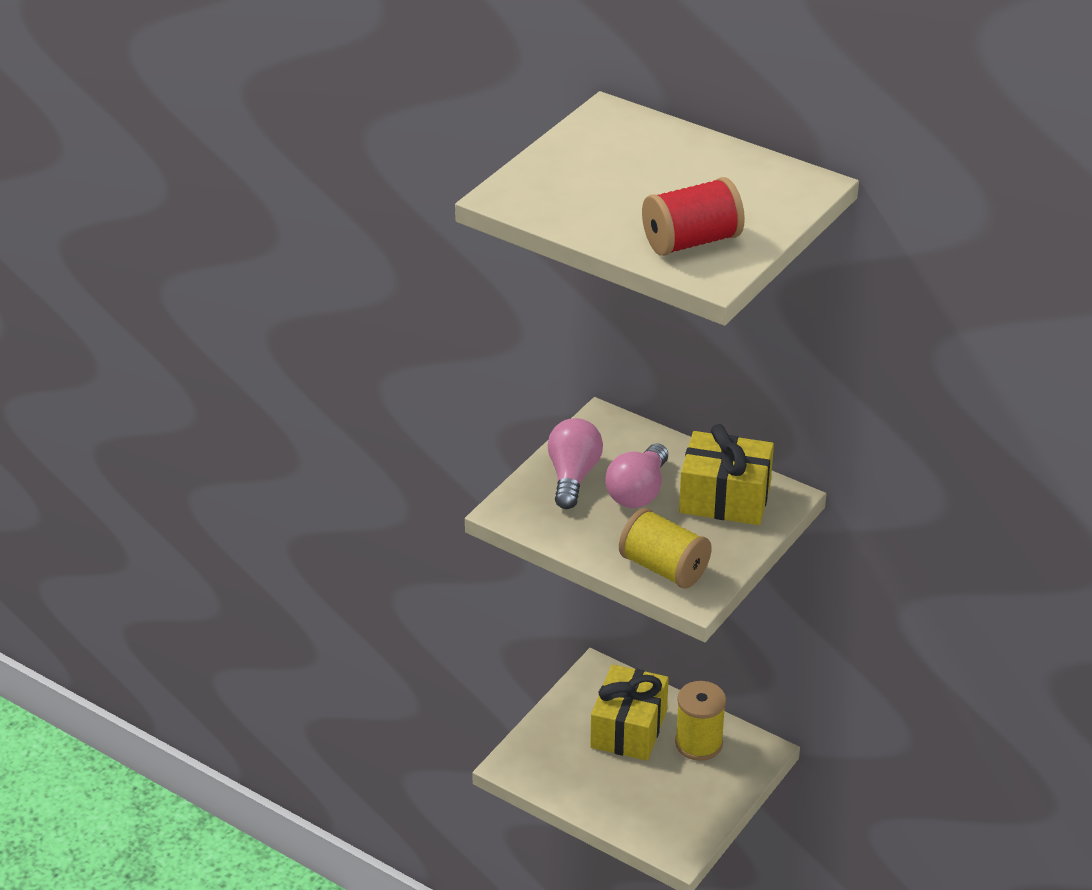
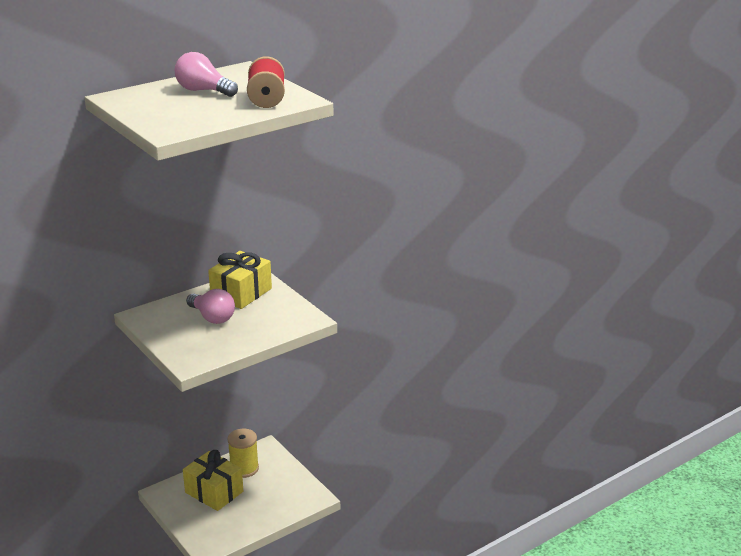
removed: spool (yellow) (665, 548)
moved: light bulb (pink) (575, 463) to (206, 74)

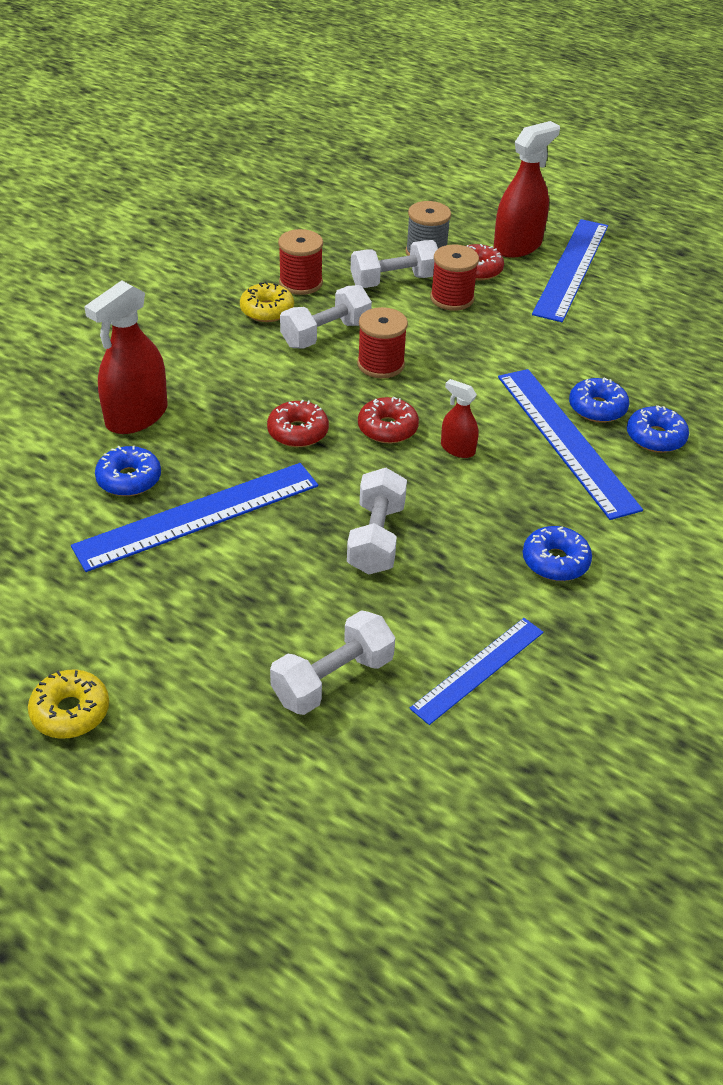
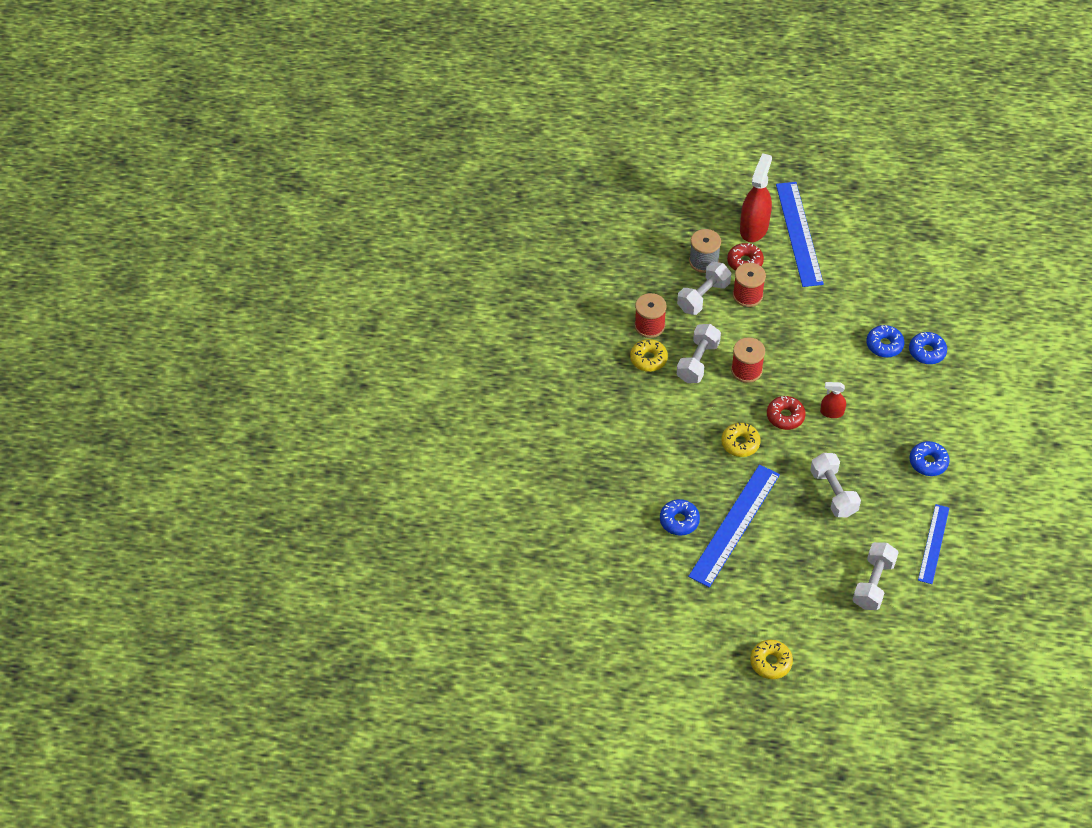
removed: spray bottle (red) (125, 357); ruler (blue) (570, 444)
recoloured: donut (red) (298, 423) to donut (yellow) (741, 439)

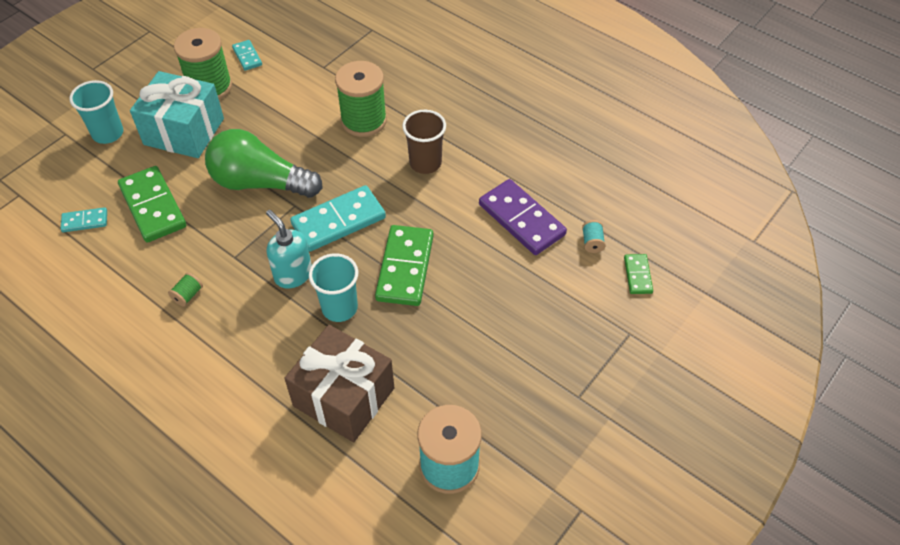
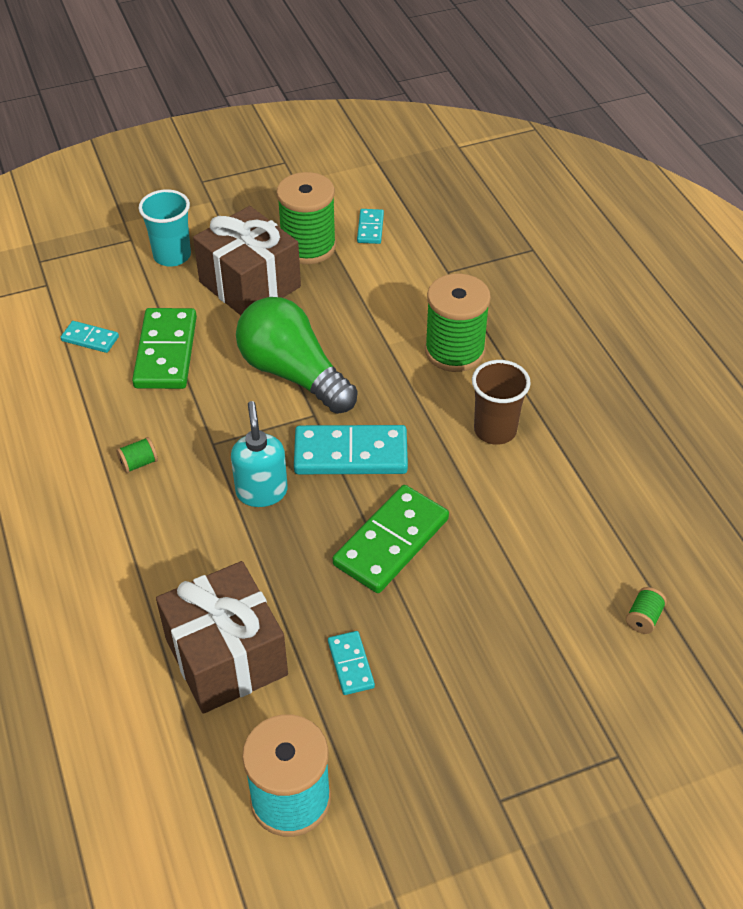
removed: domino (purple) (523, 217); cup (turquoise) (333, 287); domino (green) (638, 274)
added: domino (turquoise) (351, 663)
recoloured: gift (turquoise) (177, 114) to gift (brown) (247, 260); spool (turquoise) (594, 236) to spool (green) (646, 610)

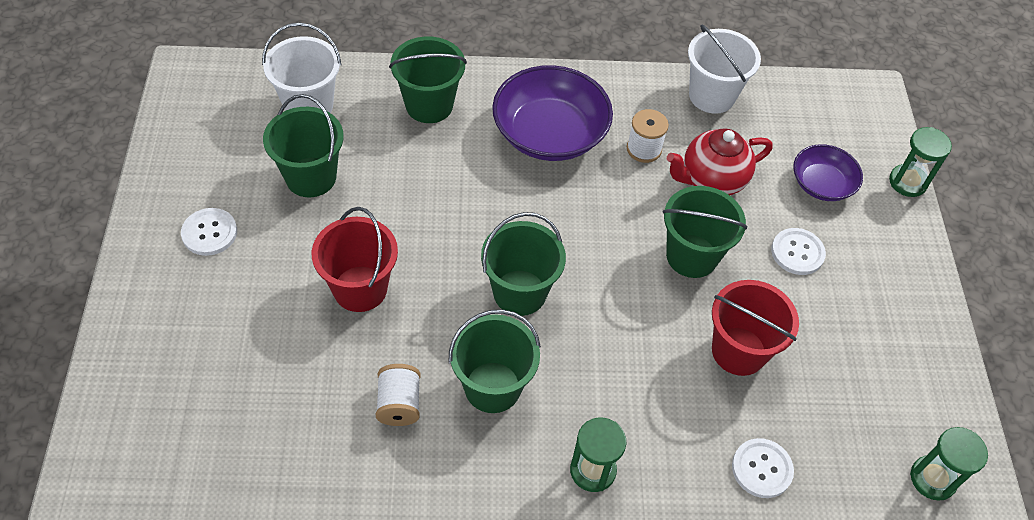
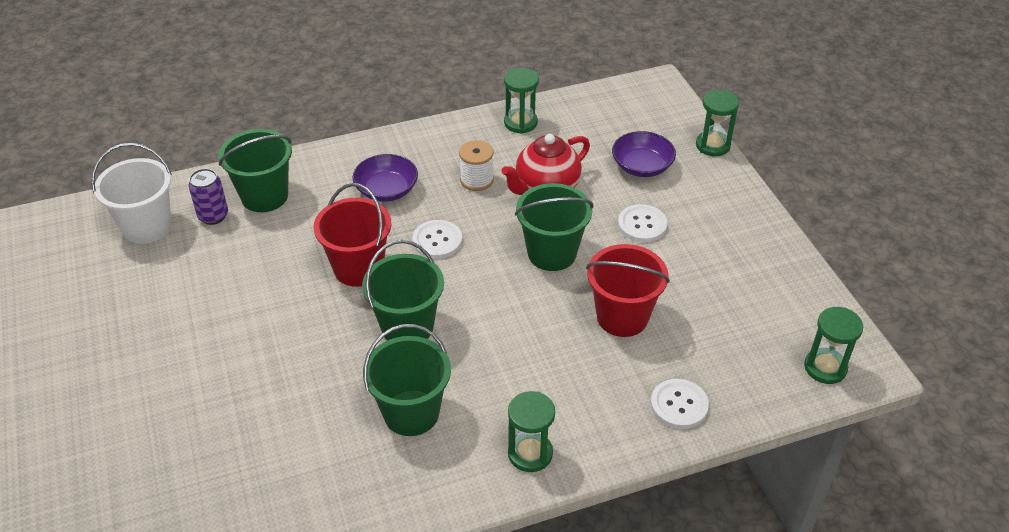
removed: bucket (green) (303, 146); spool (white) (398, 395)
added: can (purple) (208, 196)
moved: bucket (red) (355, 259) to (352, 235); button (white) (209, 232) to (437, 239)
replaced: bucket (white) (724, 69) to hourglass (green) (521, 101)
resized: bowl (purple) (552, 113) = (385, 178) x0.57

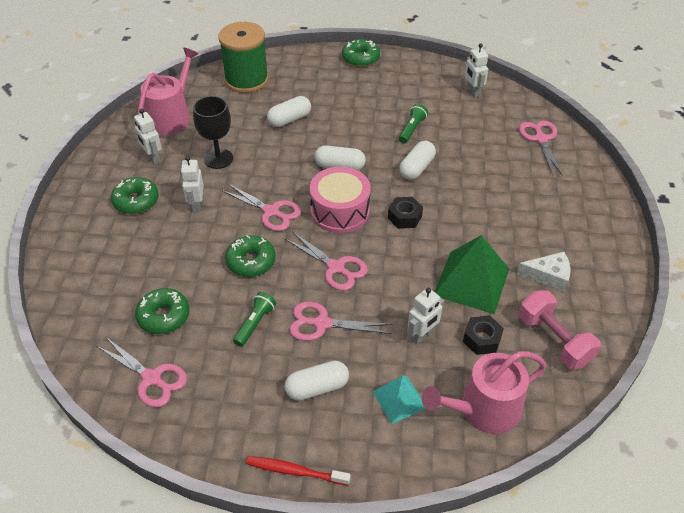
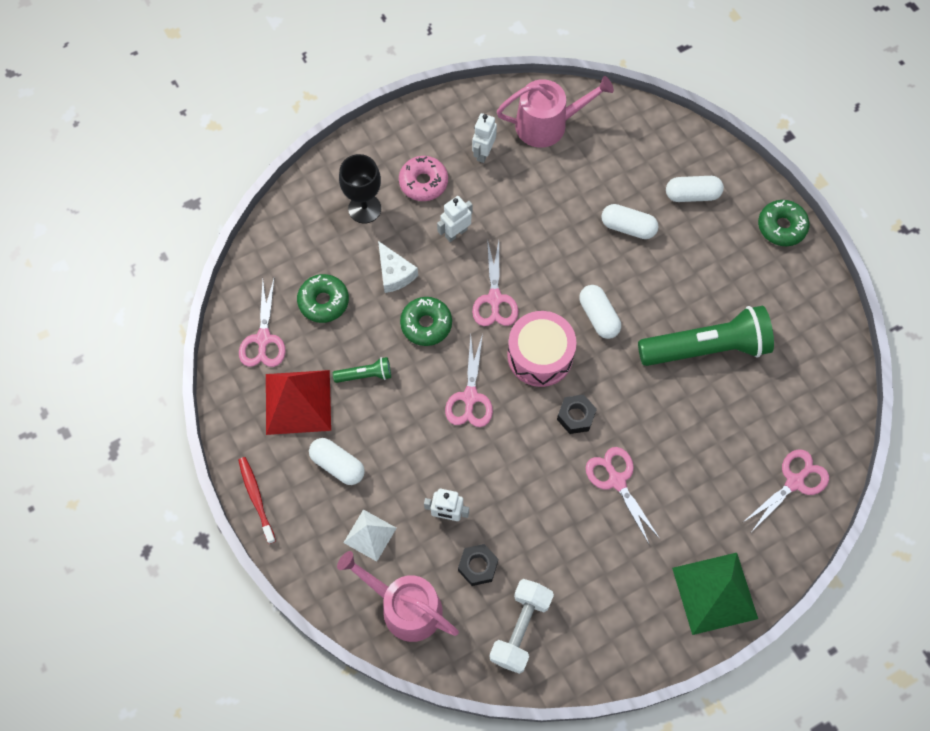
removed: spool (green) (243, 57); robot (white) (476, 70)
added: pyramid (red) (298, 402)
moved: goblet (black) (213, 132) to (360, 189); capsule (white) (417, 160) to (695, 189); pyramid (green) (472, 274) to (715, 594); cheese (white) (544, 272) to (398, 267); scissors (pink) (340, 321) to (623, 495)
recoloured: donut (green) (135, 195) to donut (pink) (423, 178); dumbbell (pink) (560, 330) to dumbbell (white) (521, 626); pyramid (turquoise) (399, 399) to pyramid (white) (370, 535)
resized: flashlight (green) (413, 123) = (706, 336) x2.26

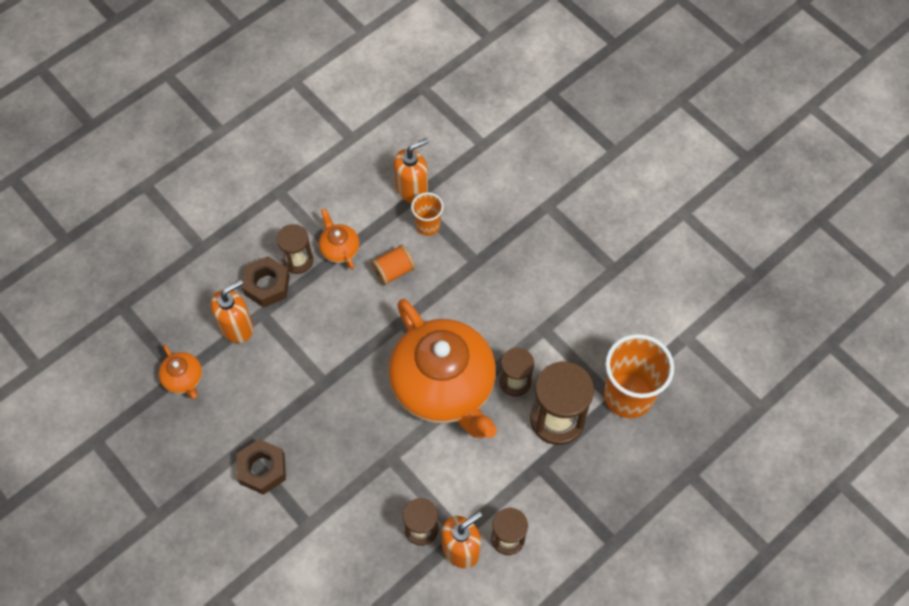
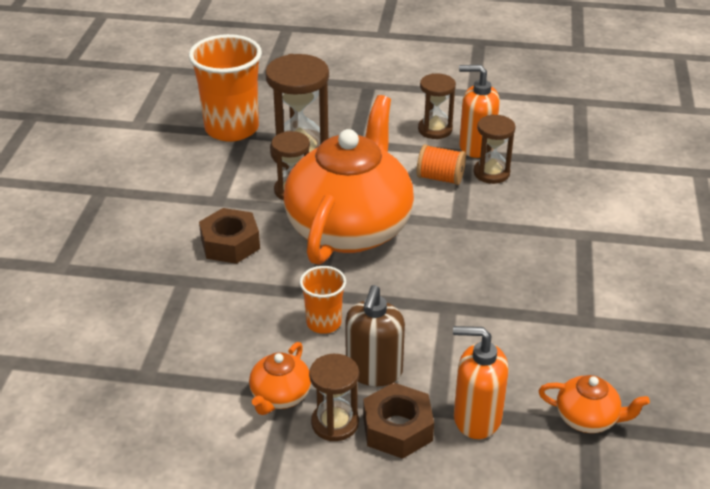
removed: soap dispenser (orange) (411, 170)
added: soap dispenser (brown) (375, 335)
moved: cup (orange) (427, 214) to (323, 300); spool (orange) (393, 265) to (441, 164); nut (brown) (261, 467) to (229, 236)
turned: teapot (orange) (180, 371) = (594, 404) 90 degrees clockwise

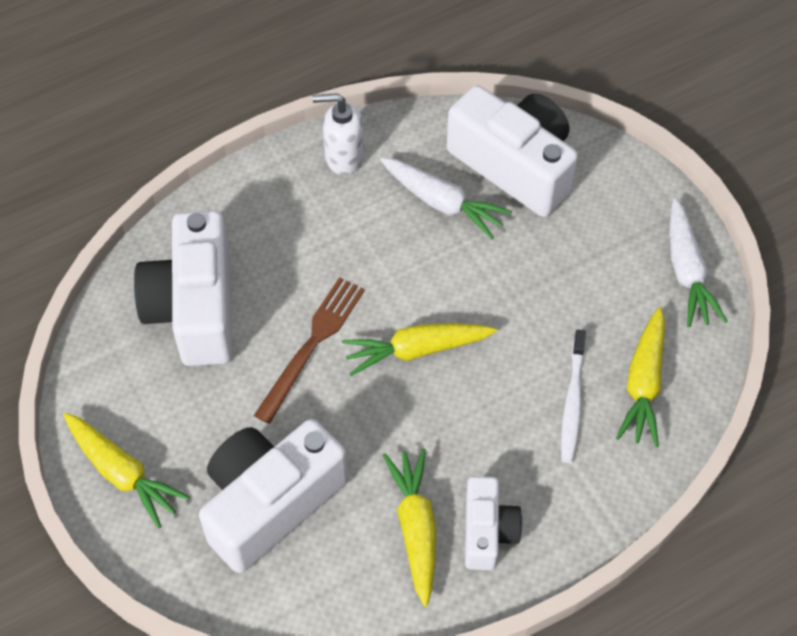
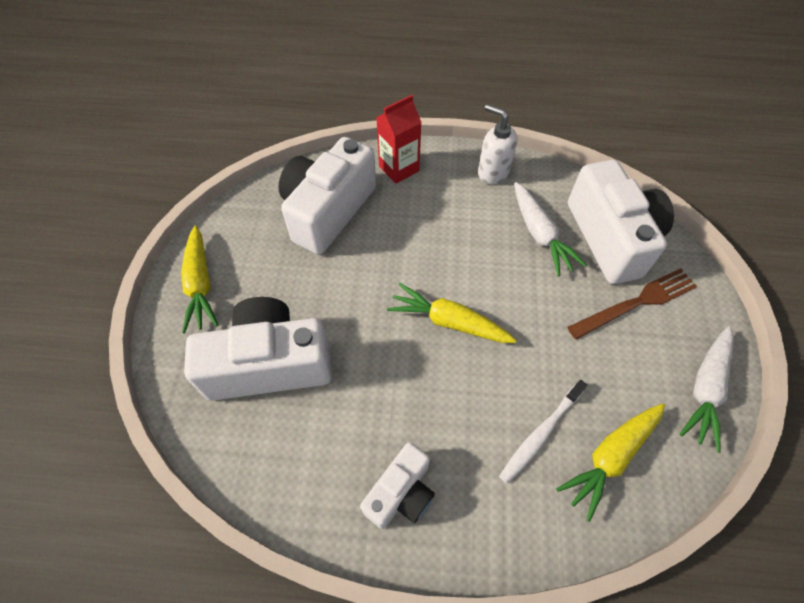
removed: carrot (yellow) (409, 527)
added: carton (red) (399, 139)
moved: fork (brown) (309, 350) to (632, 304)

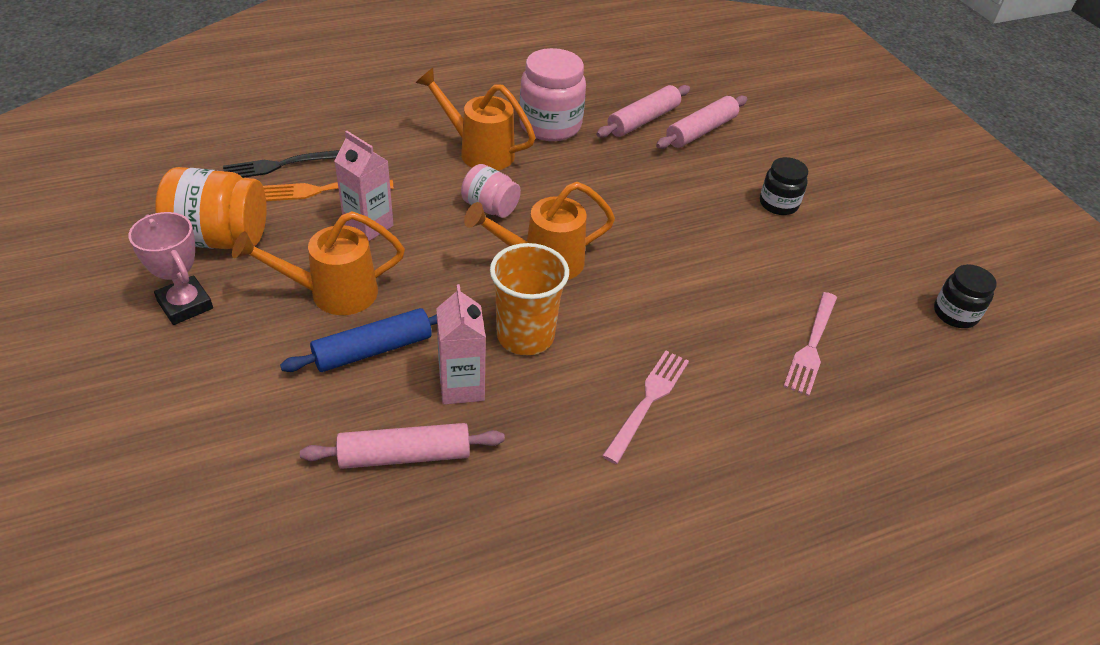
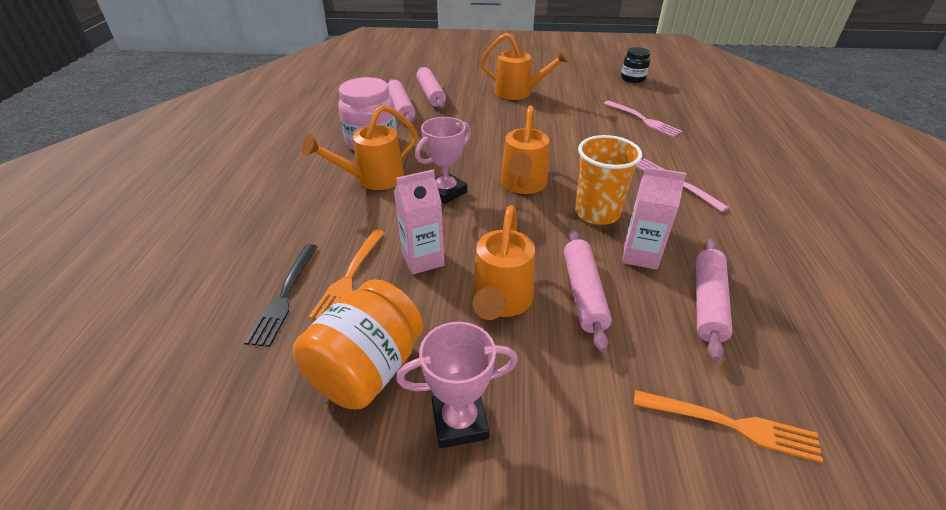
added: fork (orange) (728, 426)
replaced: jar (black) (784, 186) to watering can (orange) (526, 66); jar (pink) (491, 191) to trophy (pink) (443, 160)
recoloured: rolling pin (blue) (358, 340) to rolling pin (pink) (588, 290)

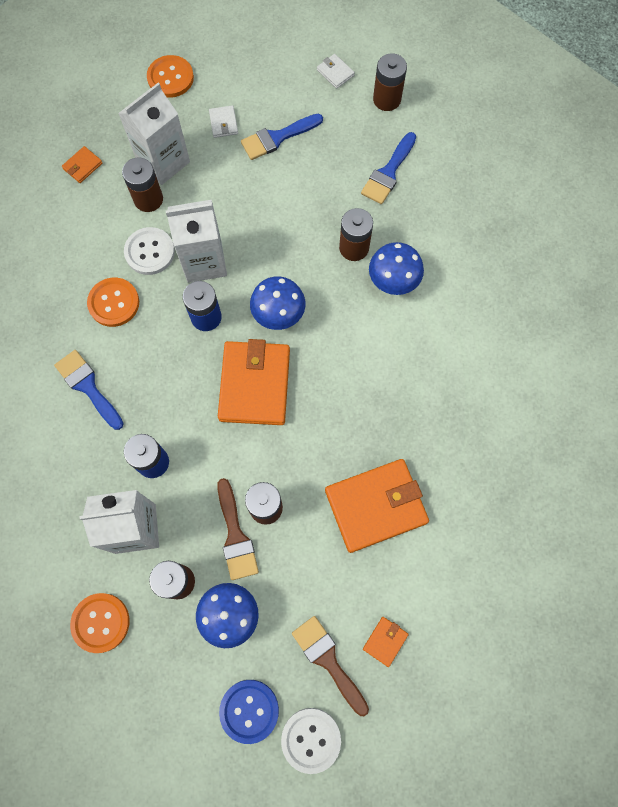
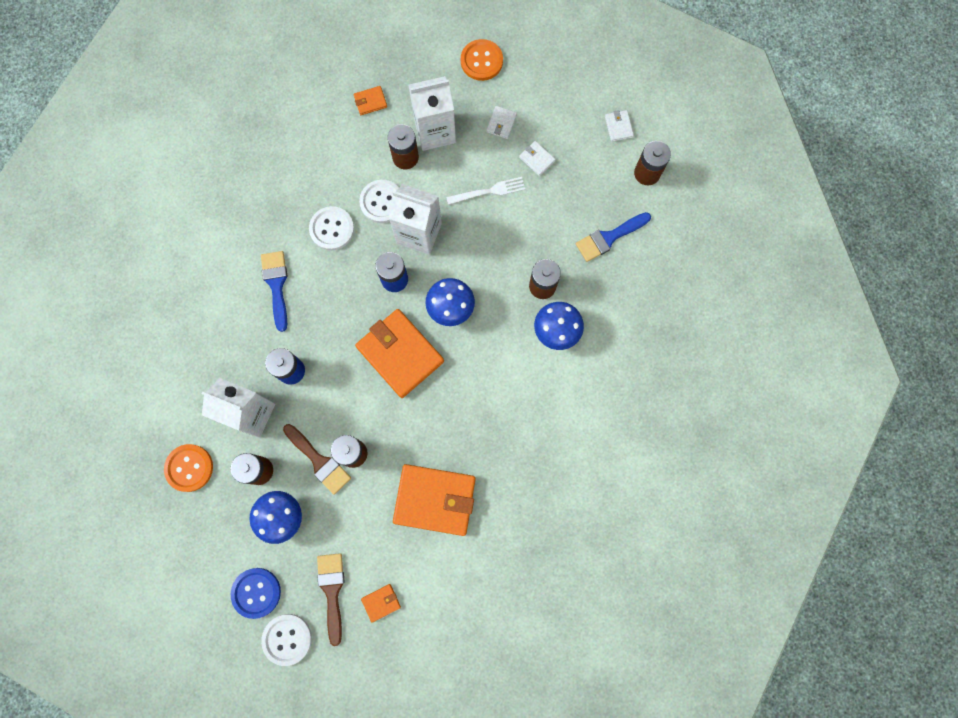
added: fork (white) (485, 191)
replaced: brush (blue) (282, 137) to wallet (white) (537, 158)
recoloured: button (orange) (113, 302) to button (white) (331, 228)
turned: wallet (orange) (254, 382) = (399, 353) 75 degrees counterclockwise; brush (brown) (238, 529) = (317, 459) 60 degrees counterclockwise

